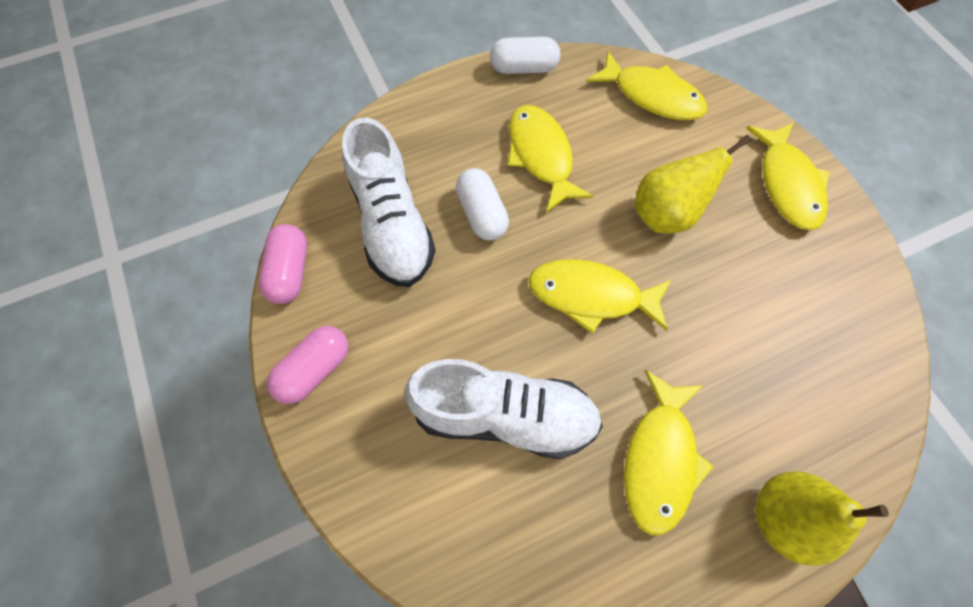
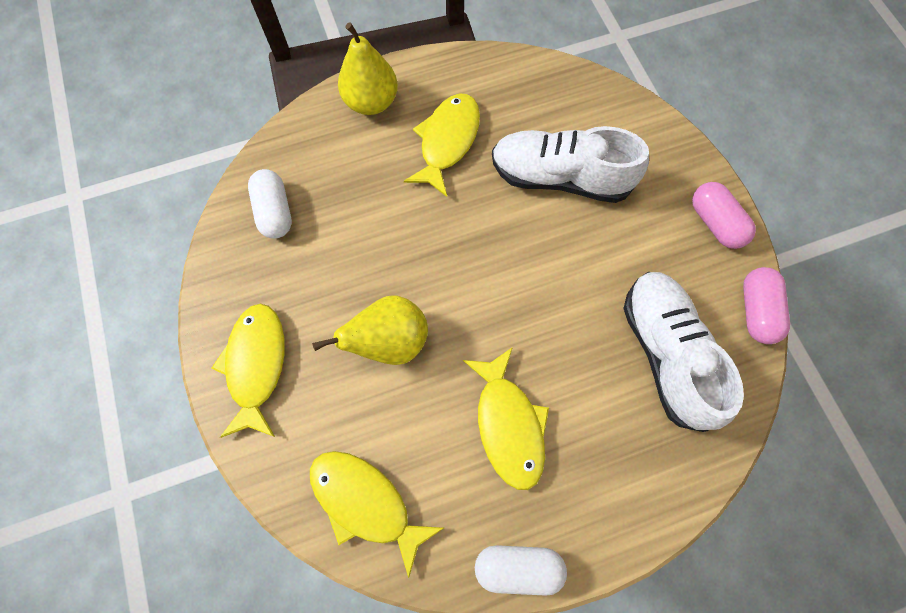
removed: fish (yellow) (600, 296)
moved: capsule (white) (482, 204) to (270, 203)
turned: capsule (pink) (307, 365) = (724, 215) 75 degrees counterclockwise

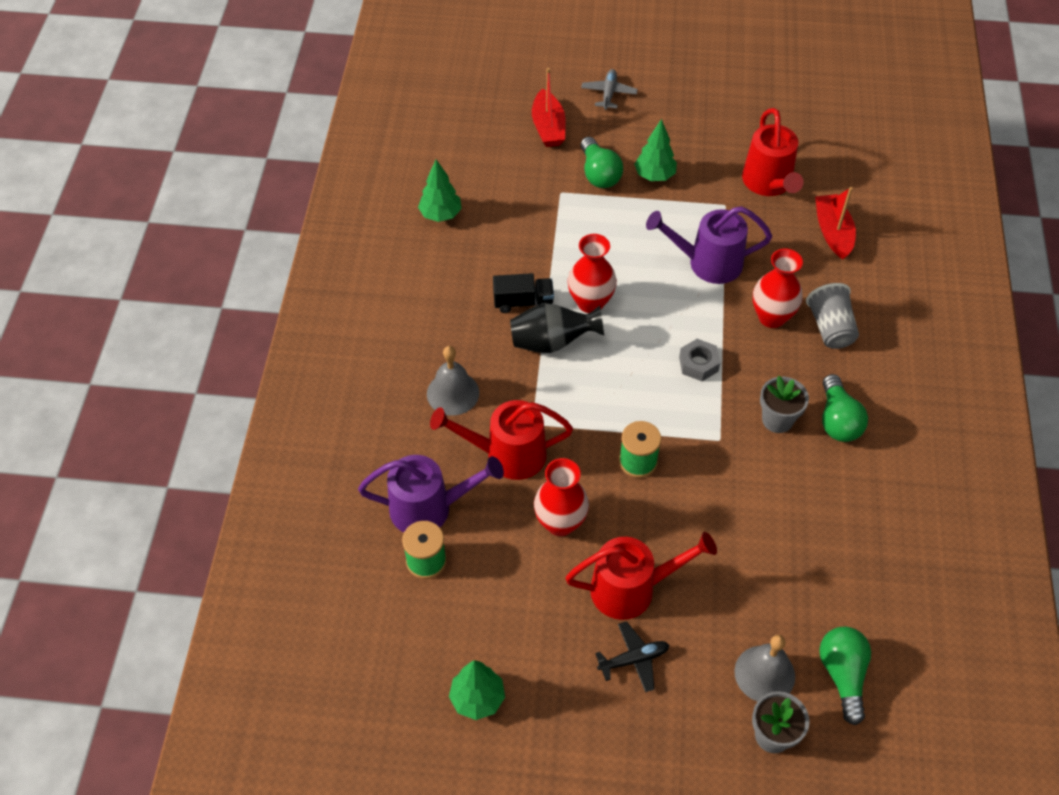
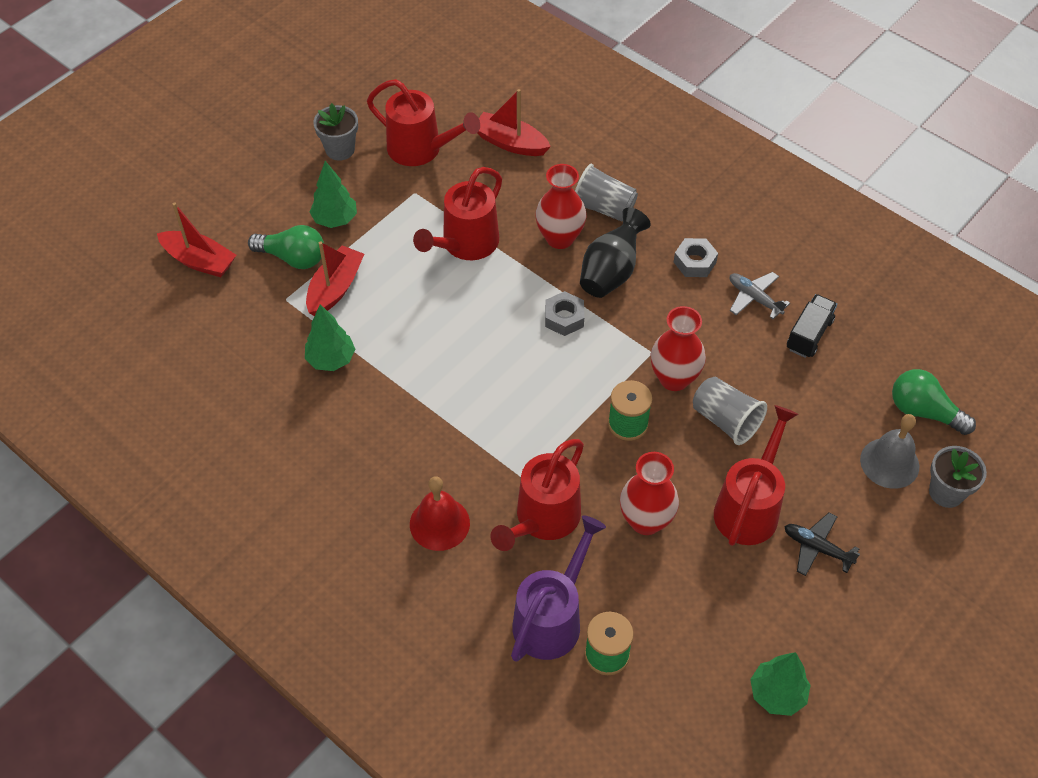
added: boat (red) (335, 278); cup (grey) (730, 411)
moved: plane (grey) (609, 89) to (760, 295); tree (green) (440, 190) to (330, 337); vase (red) (592, 273) to (678, 348); truck (black) (523, 293) to (812, 326); vase (black) (557, 328) to (615, 252); flower pot (grey) (784, 404) to (335, 132)
replaced: light bulb (green) (845, 408) to nut (grey) (696, 257)
recoloured: watering can (purple) (709, 245) to watering can (red) (457, 213); bell (grey) (453, 381) to bell (red) (440, 513)
turned: plane (black) (632, 656) = (822, 544) 75 degrees counterclockwise

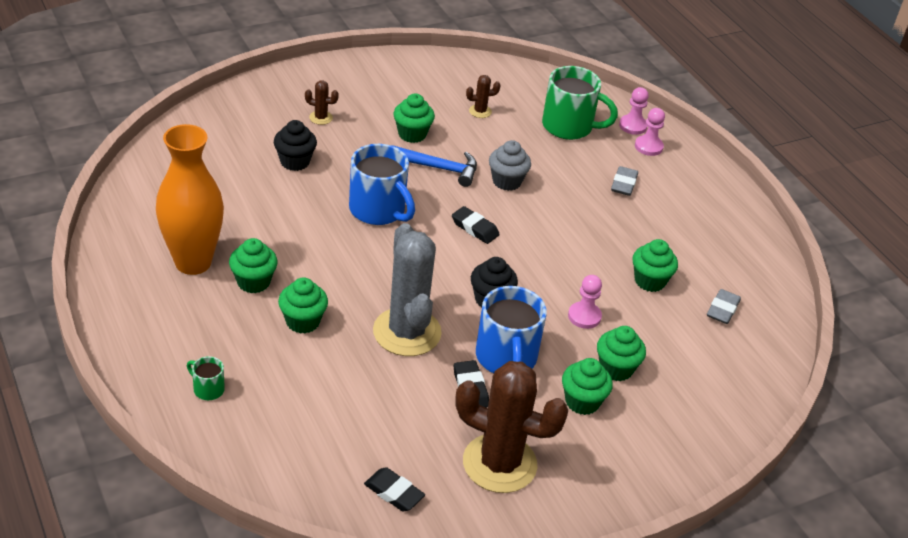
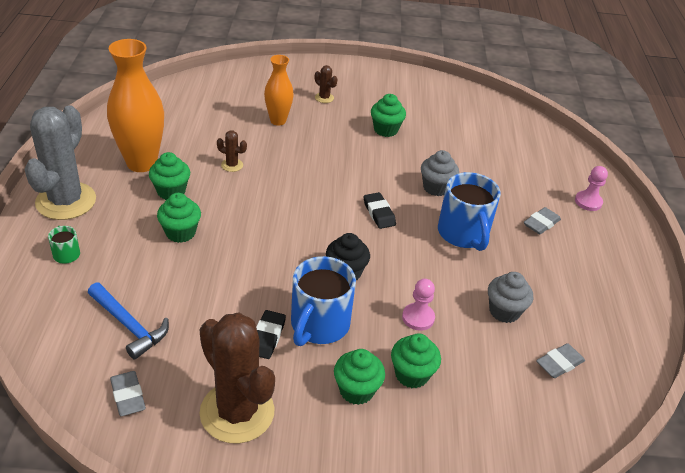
removed: mug (green) (580, 103); pawn (pink) (634, 111)
moved: cactus (brown) (483, 96) to (232, 151); mug (blue) (382, 184) to (469, 211); hammer (blue) (434, 166) to (128, 321); cactus (grey) (407, 289) to (60, 162)
replaced: cupcake (black) (295, 145) to vase (orange) (279, 90)
recoloured: cupcake (green) (655, 265) to cupcake (grey) (510, 297); eraser (black) (394, 489) to eraser (grey) (128, 393)

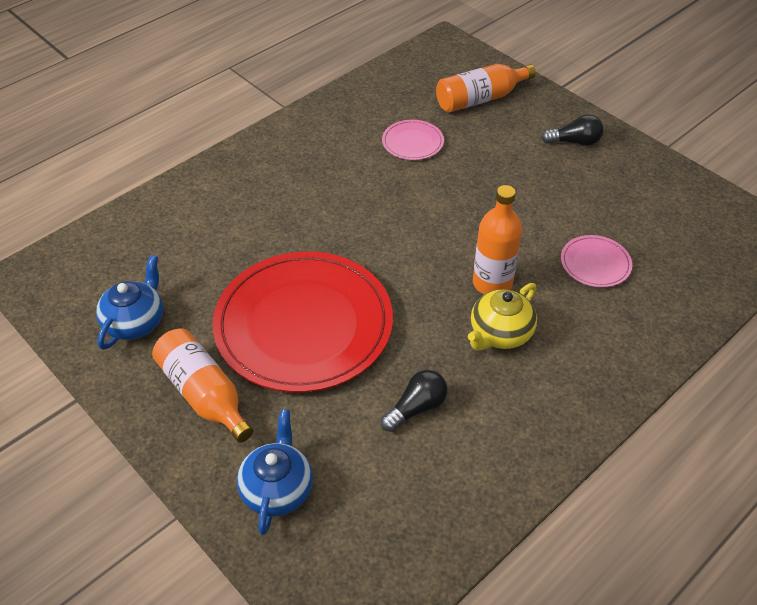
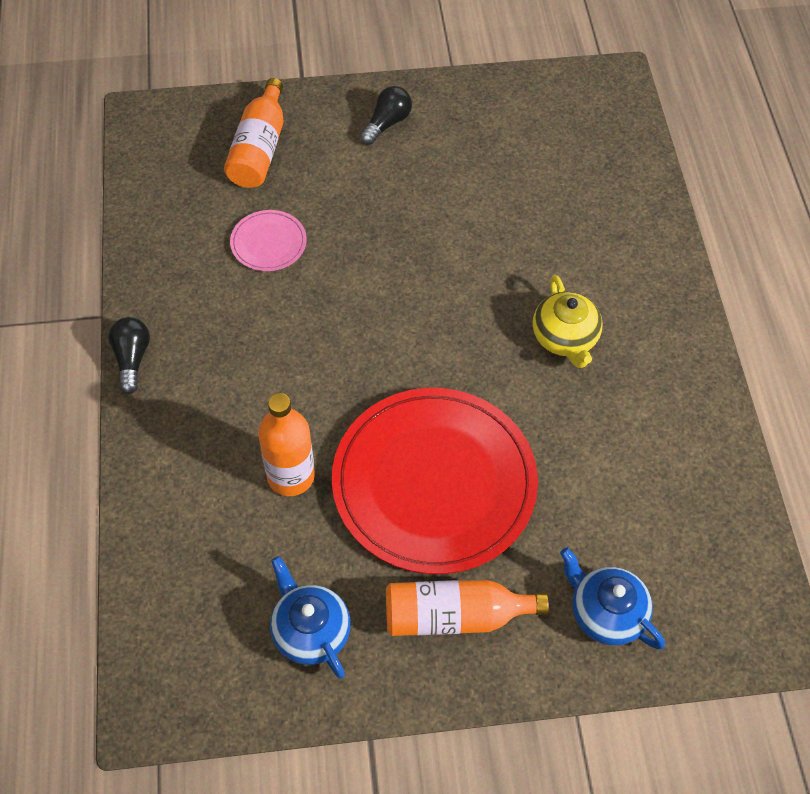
removed: plate (pink) (596, 261)
moved: bottle (orange) (497, 239) to (286, 444); light bulb (black) (414, 401) to (129, 355)

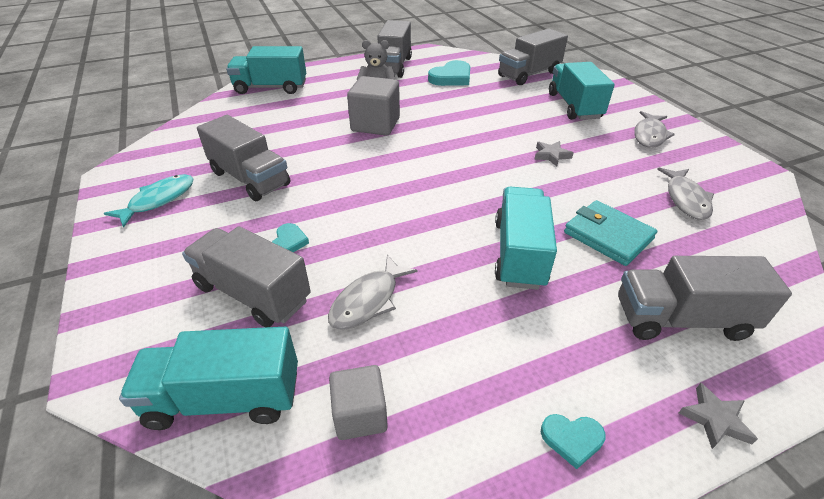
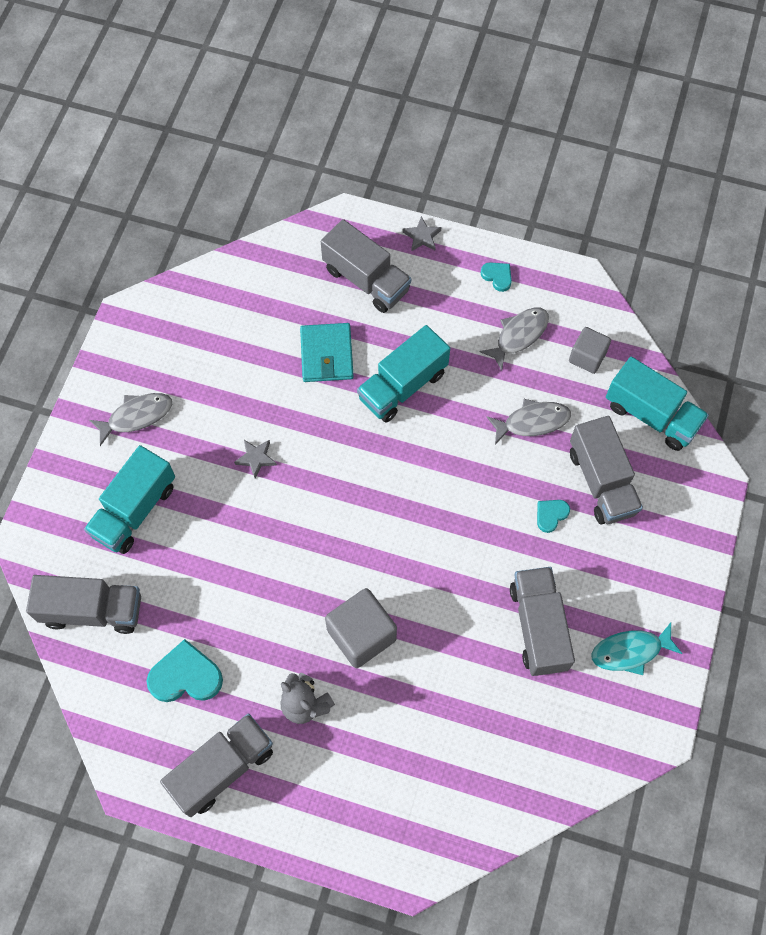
removed: truck (turquoise) (266, 70)
moved: fish (grey) (685, 193) to (514, 339)

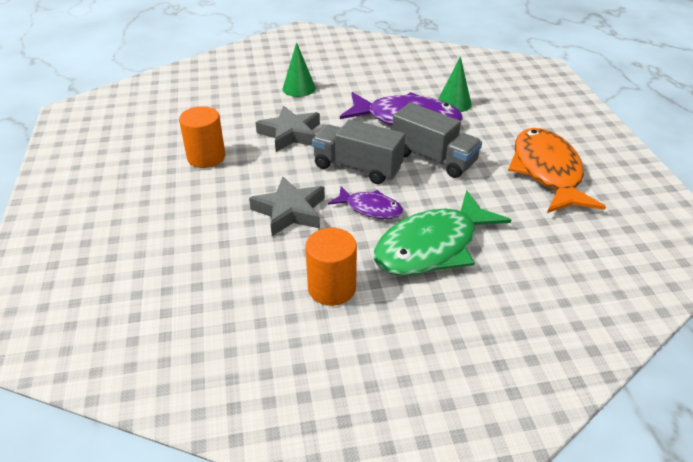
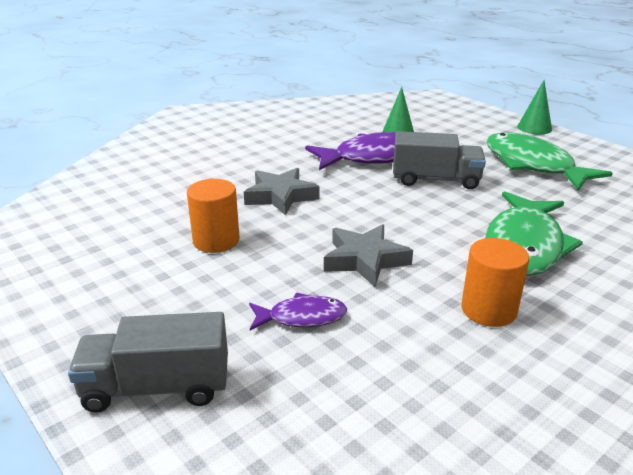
moved: cone (green) (299, 69) to (534, 107); truck (grey) (358, 151) to (148, 362); fish (purple) (365, 203) to (298, 311)
recoloured: fish (orange) (557, 170) to fish (green) (550, 161)

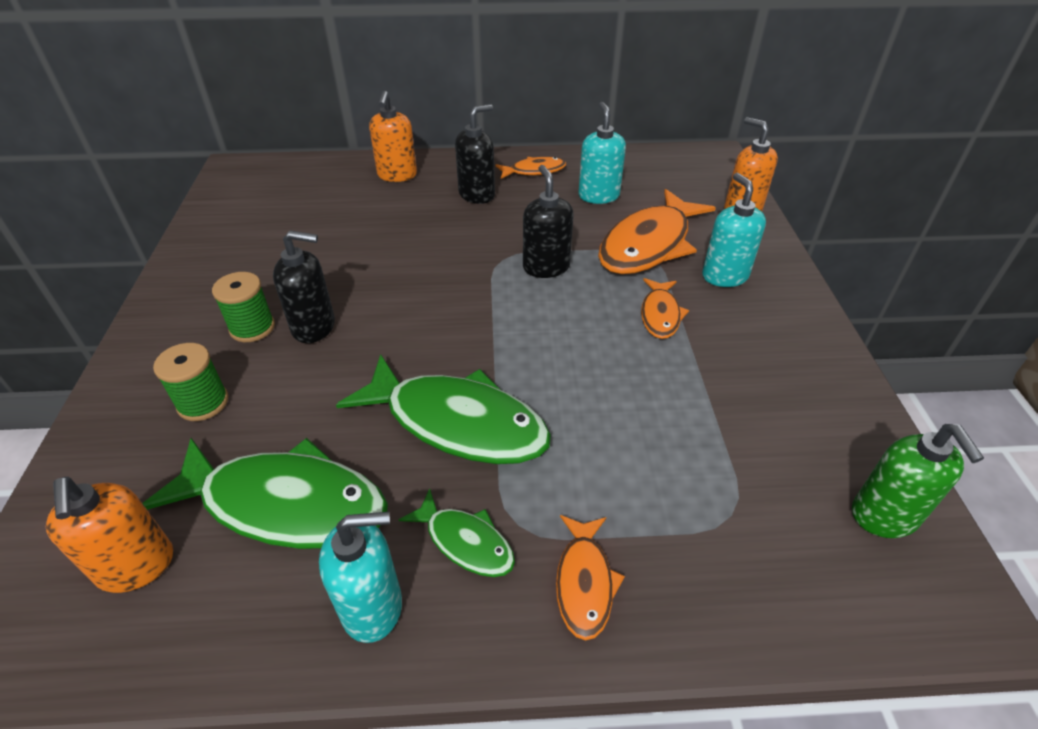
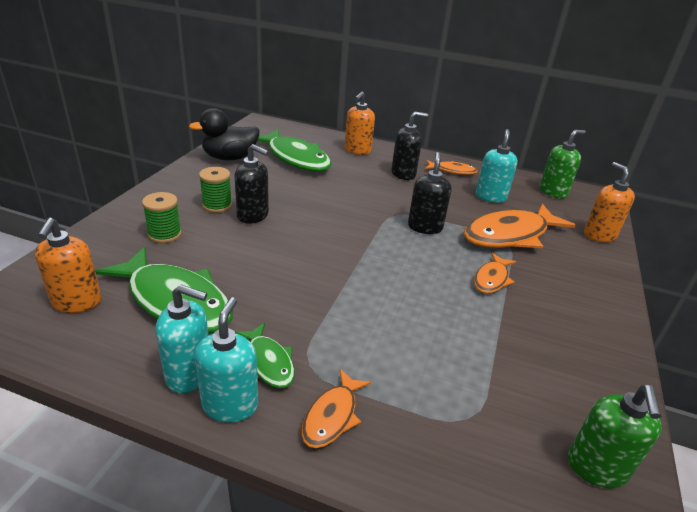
added: duck (black) (224, 134); soap dispenser (green) (563, 164)
moved: soap dispenser (turquoise) (734, 230) to (226, 360); fish (green) (443, 409) to (294, 150)

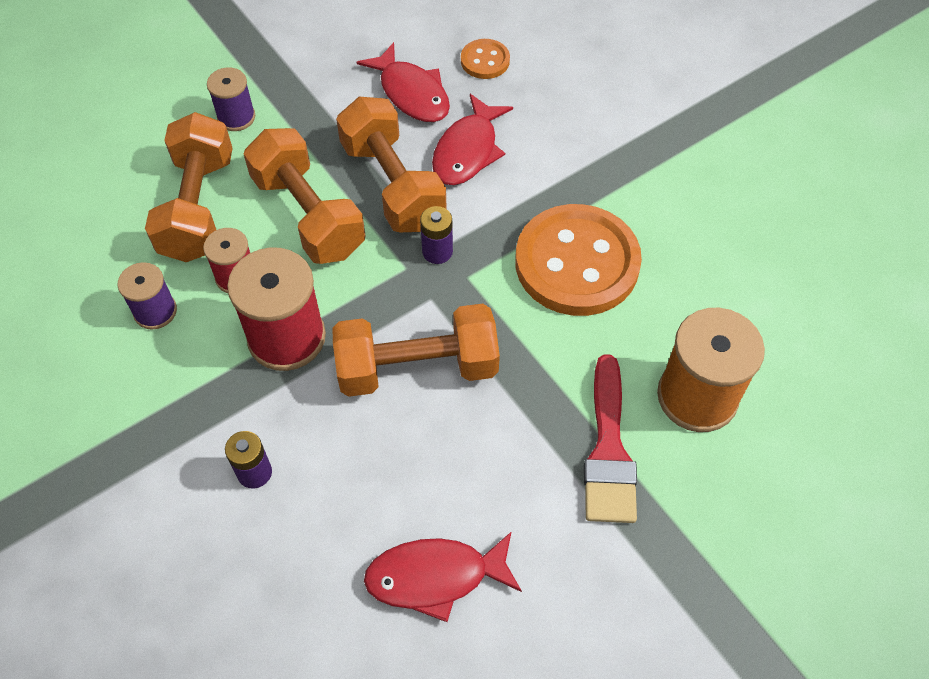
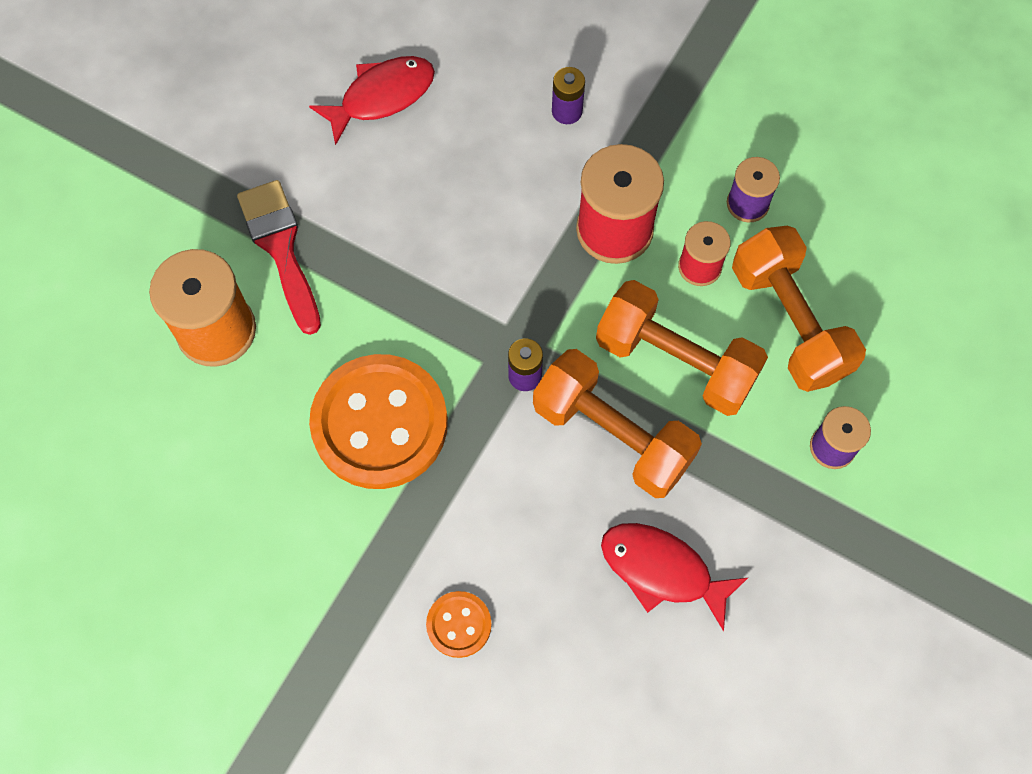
removed: fish (red) (472, 139); dumbbell (orange) (416, 350)
moved: button (orange) (485, 59) to (459, 624)

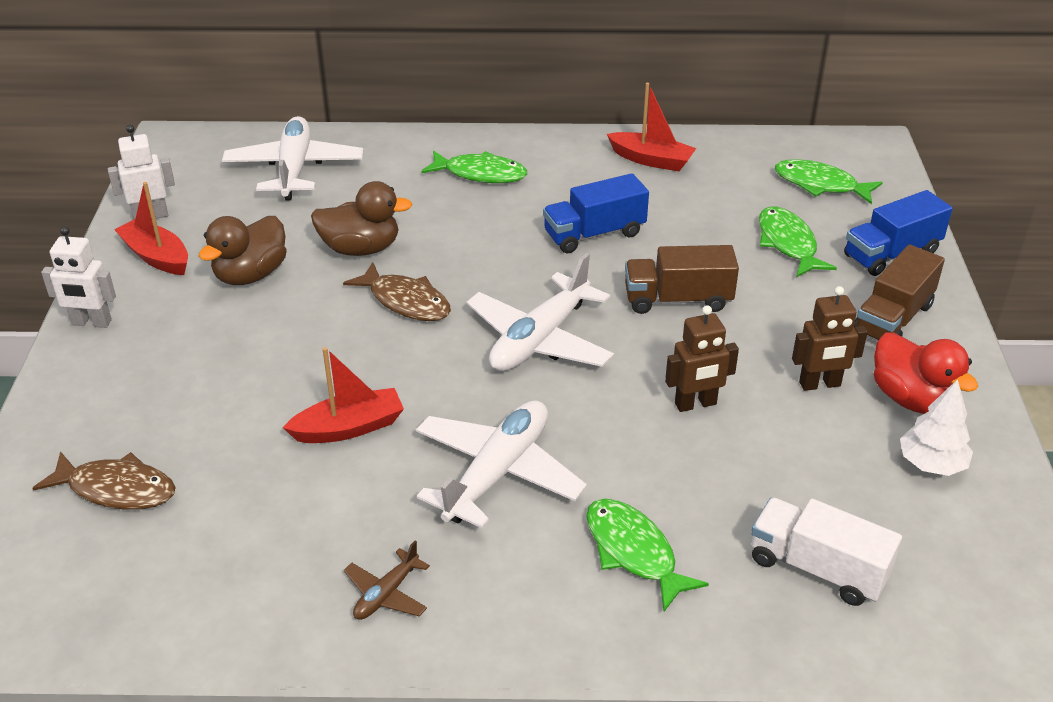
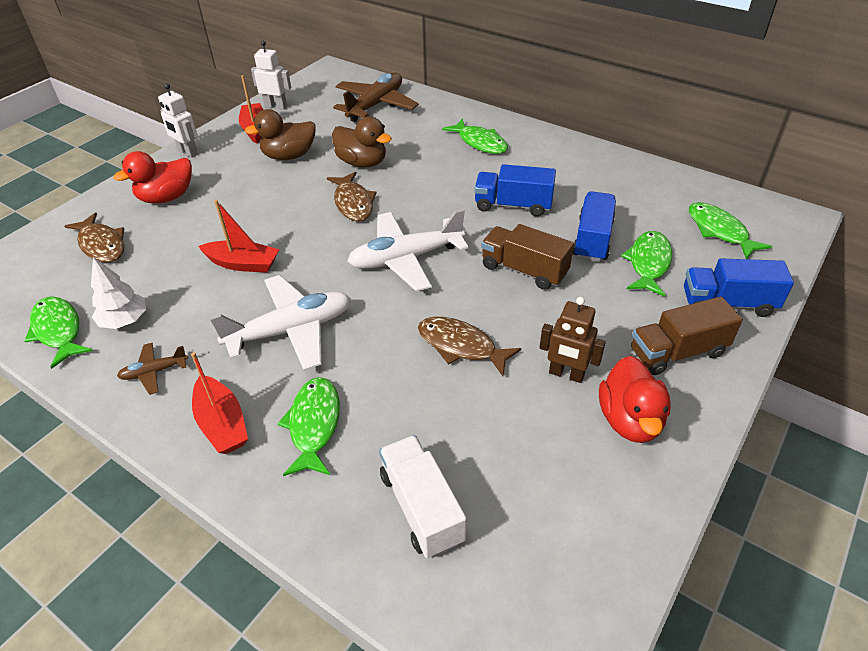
added: duck (red) (152, 177); truck (blue) (594, 226); fish (green) (58, 332)
moved: boat (red) (651, 127) to (219, 403); tree (white) (936, 427) to (118, 293)
replaced: robot (brown) (702, 358) to fish (brown) (470, 346)
recoloured: plane (white) (293, 158) to plane (brown) (376, 97)

